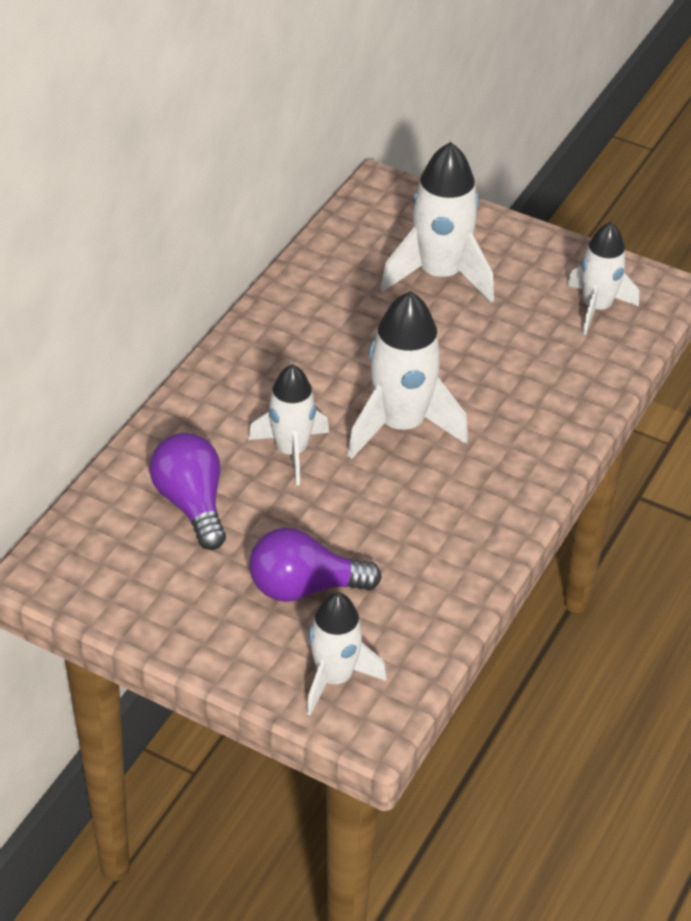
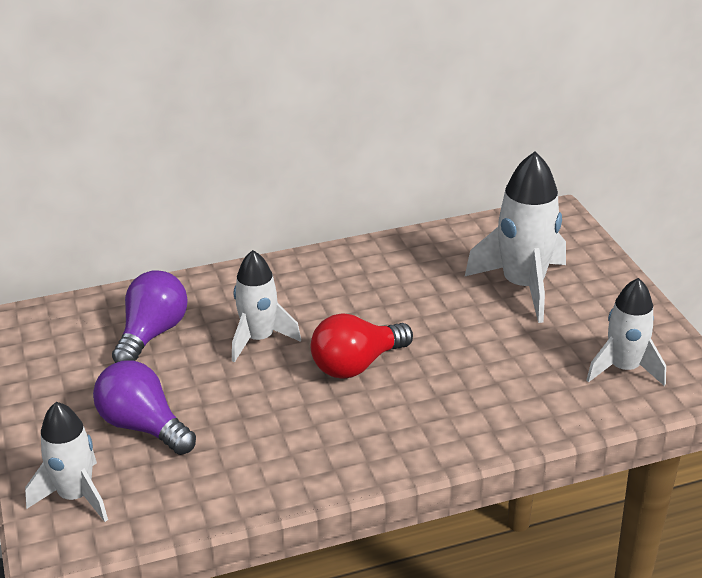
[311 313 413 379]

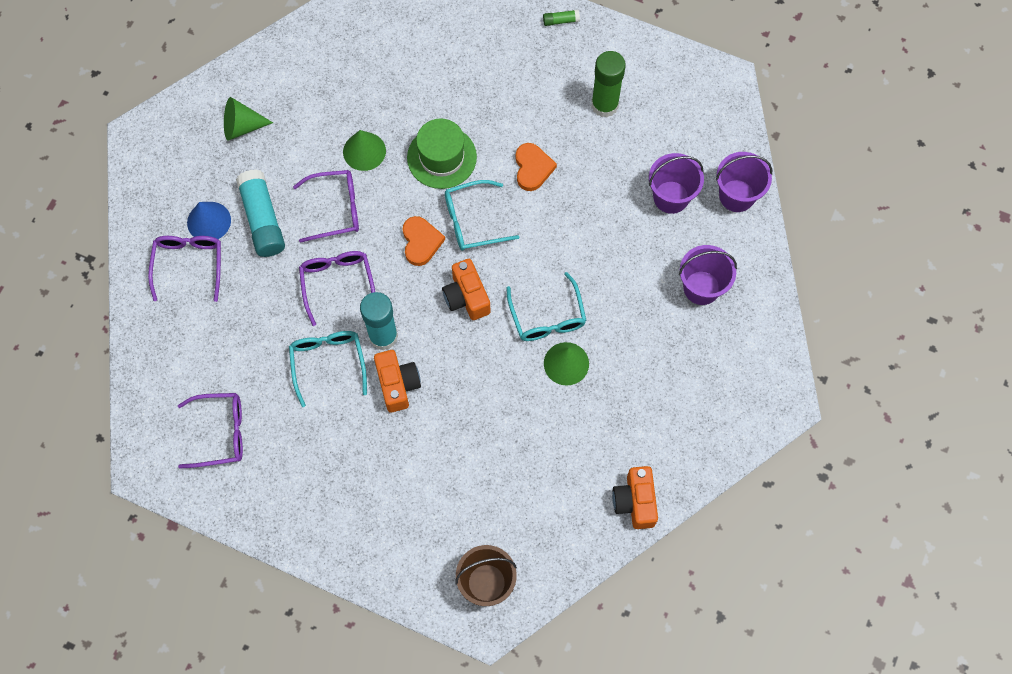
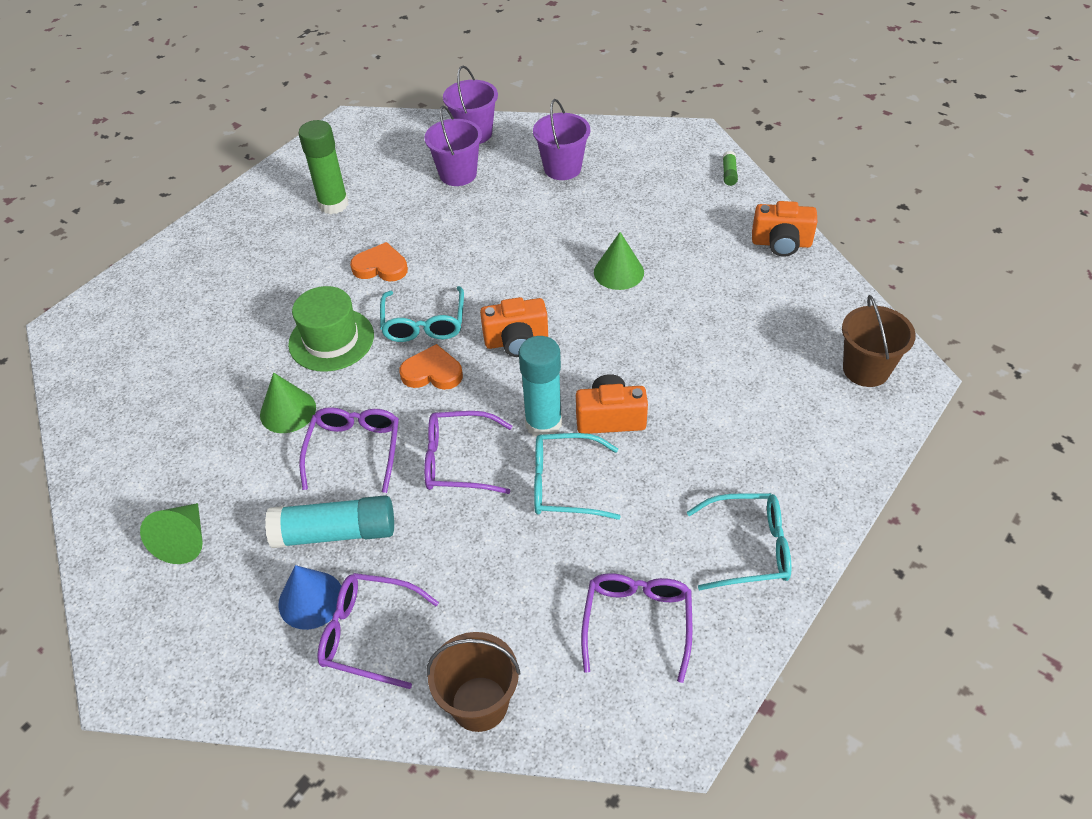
[723 151 738 186]
[687 493 791 591]
[426 632 521 732]

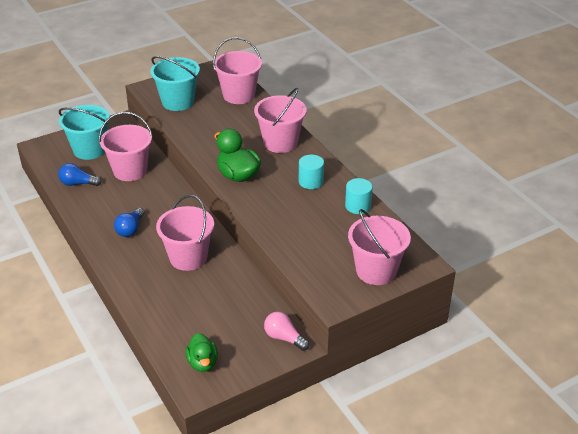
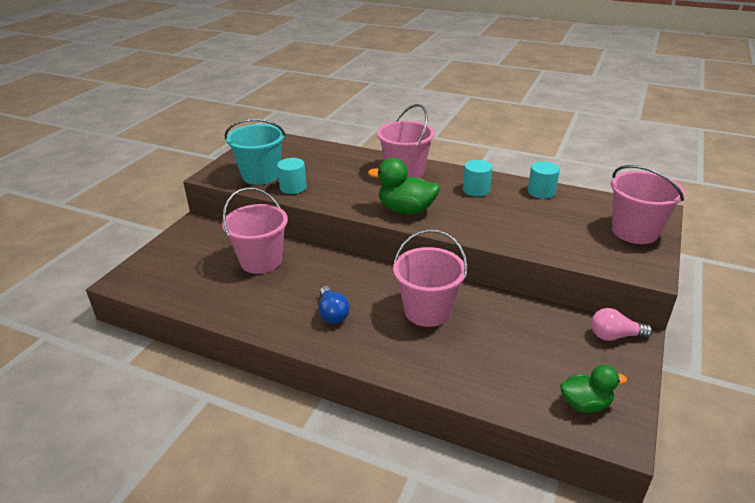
[213 37 262 104] (first image)
[59 105 110 160] (first image)
[58 163 102 186] (first image)
[560 365 627 413]
[277 158 307 194]

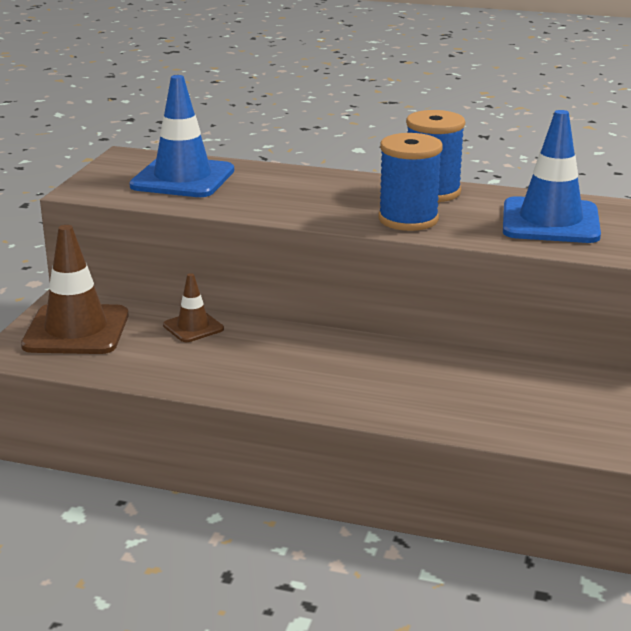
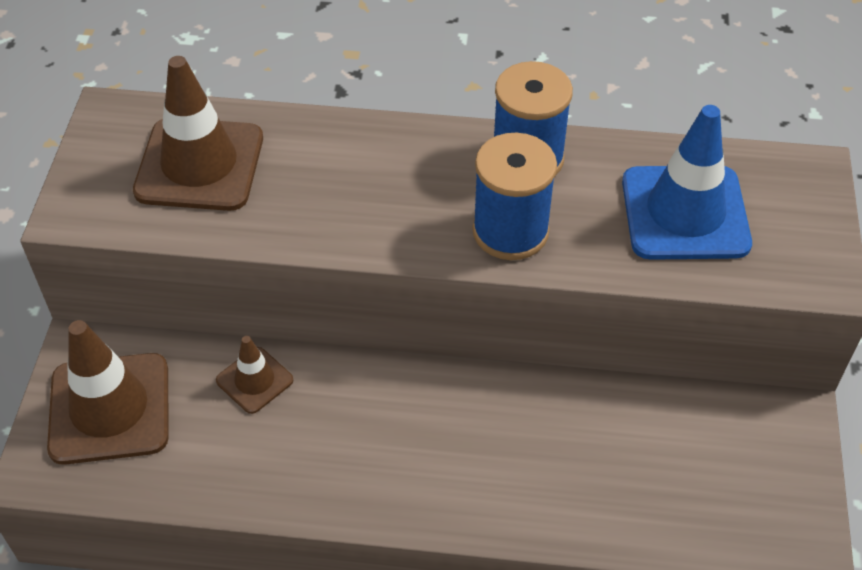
[133 56 263 211]

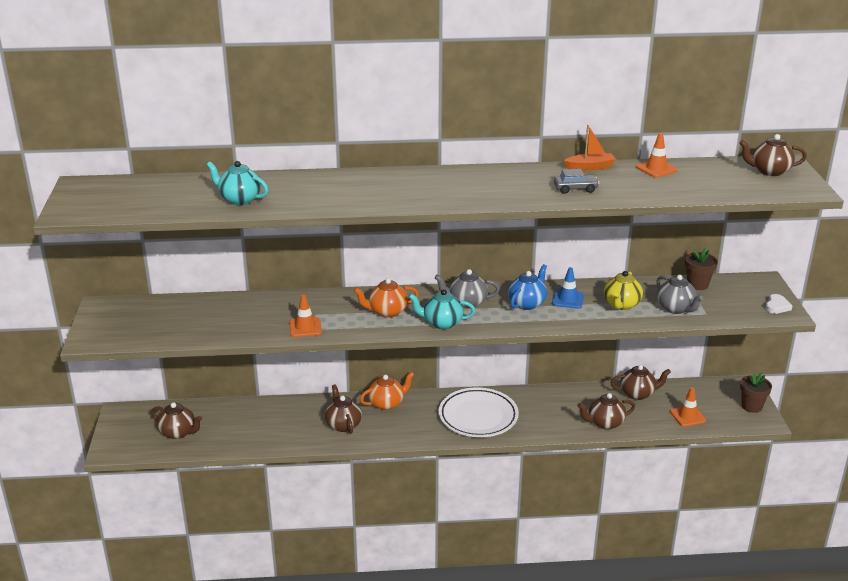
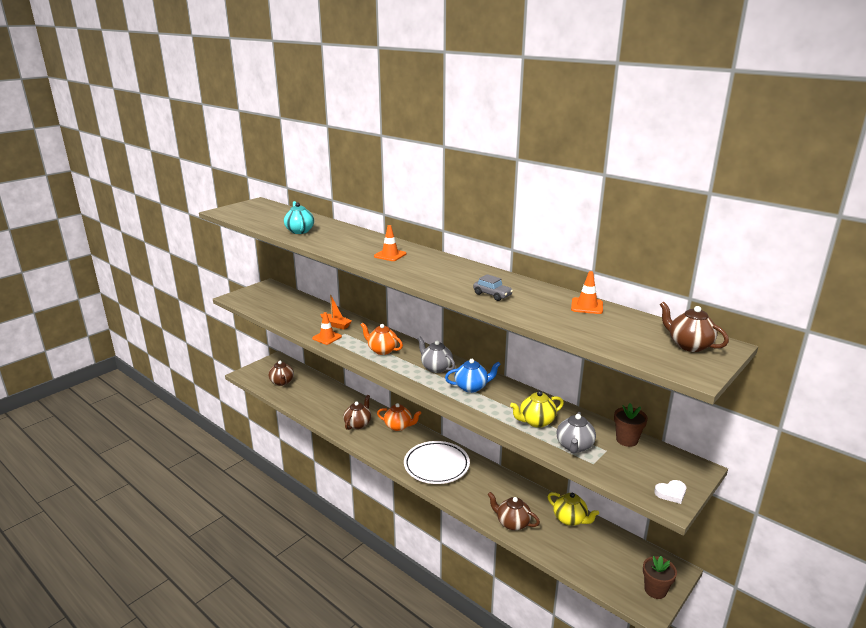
[320 295 352 330]
[552 267 584 309] (first image)
[409 289 475 329] (first image)
[548 492 599 526]
[374 225 406 261]

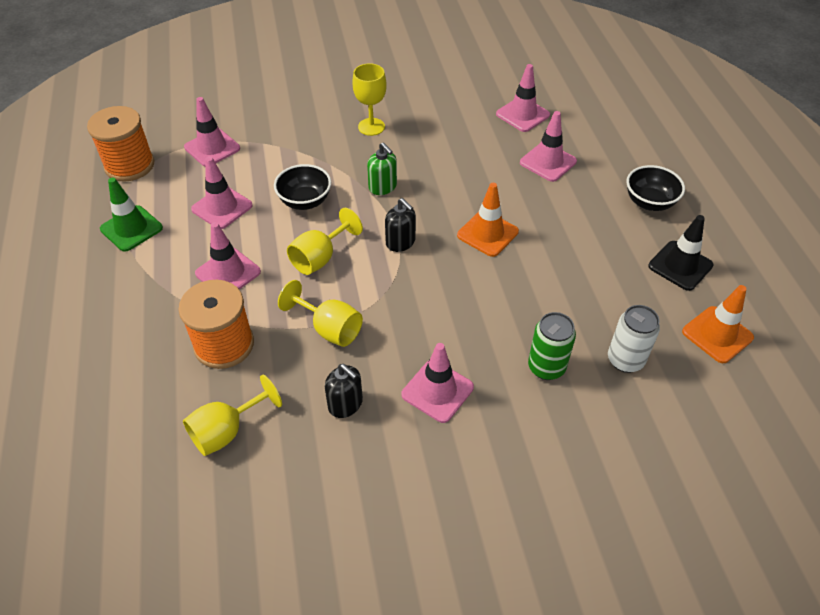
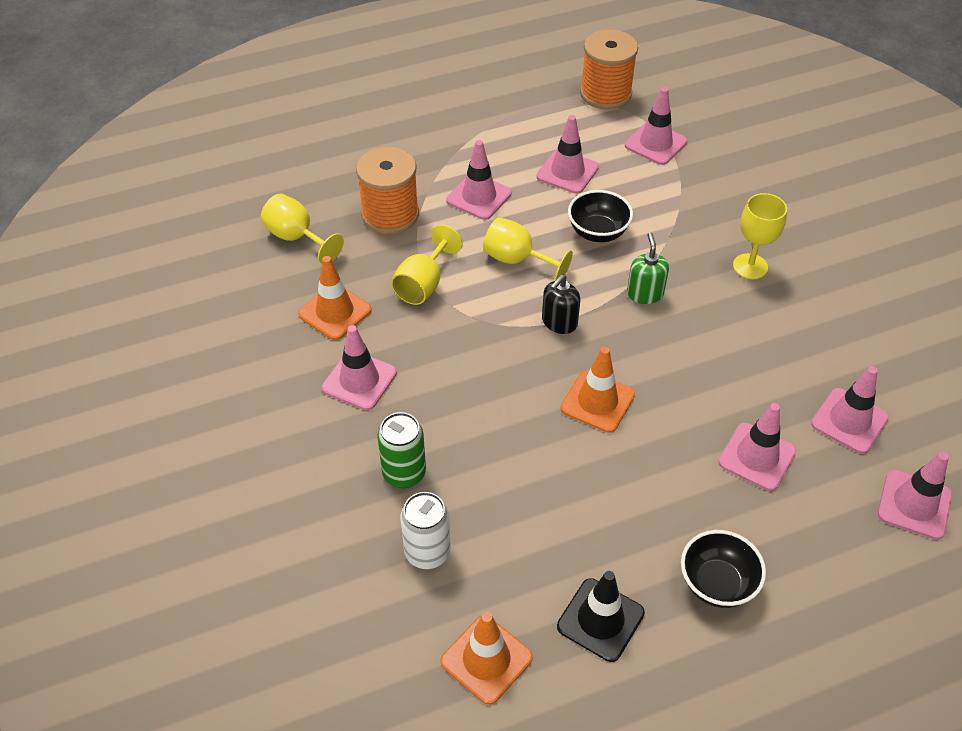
[627 233 669 304]
[100 178 163 252] (first image)
[298 256 372 340]
[878 452 952 540]

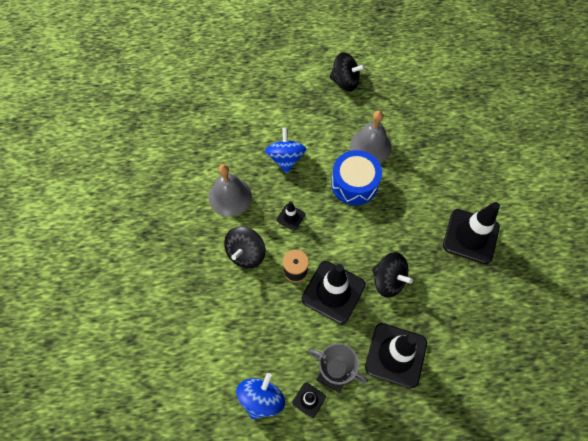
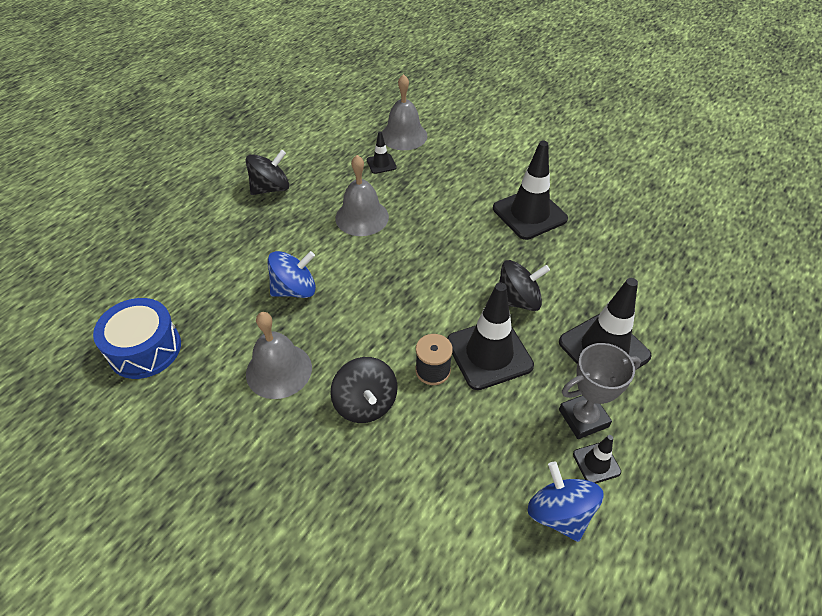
[267 251 316 298]
[93 298 181 379]
[367 131 397 174]
[382 74 428 150]

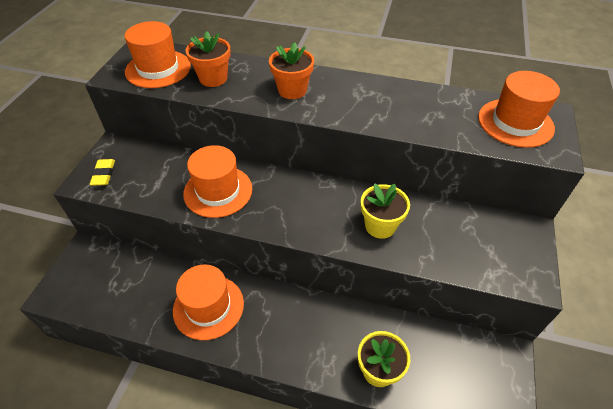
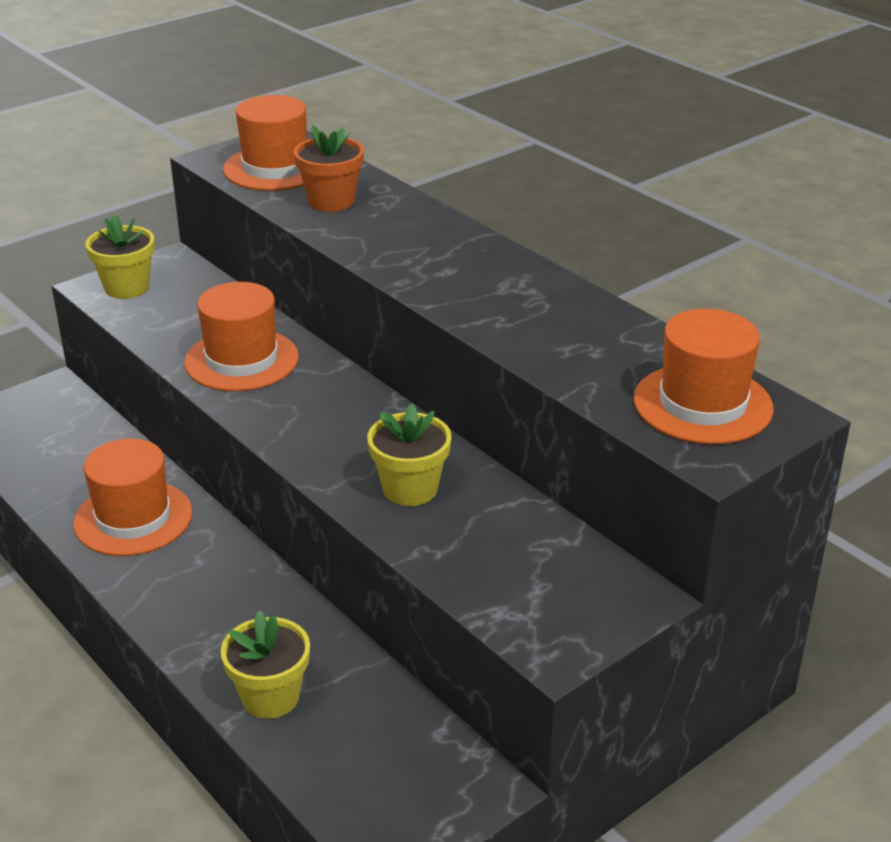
[269 42 314 99] (first image)
[85 214 155 299]

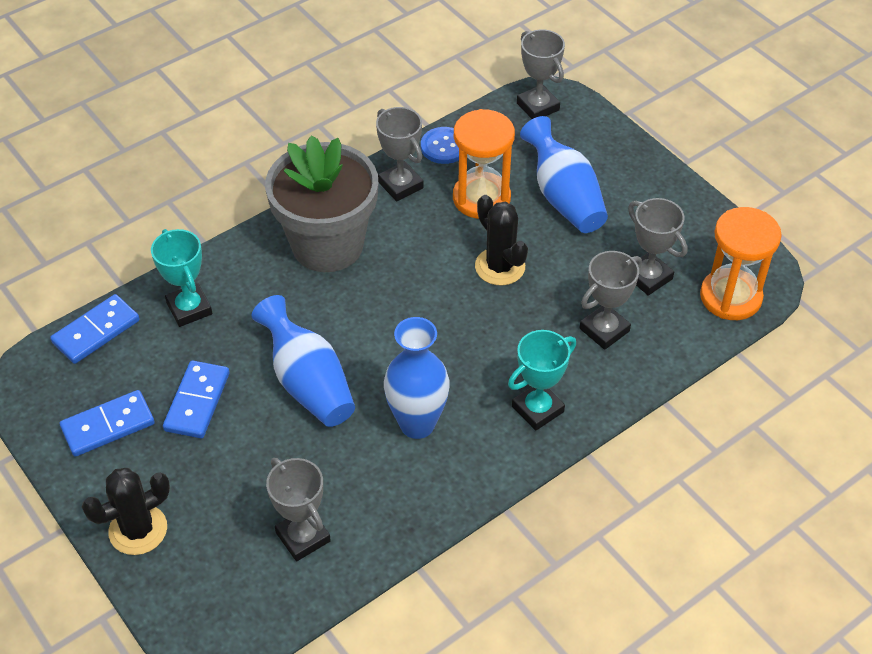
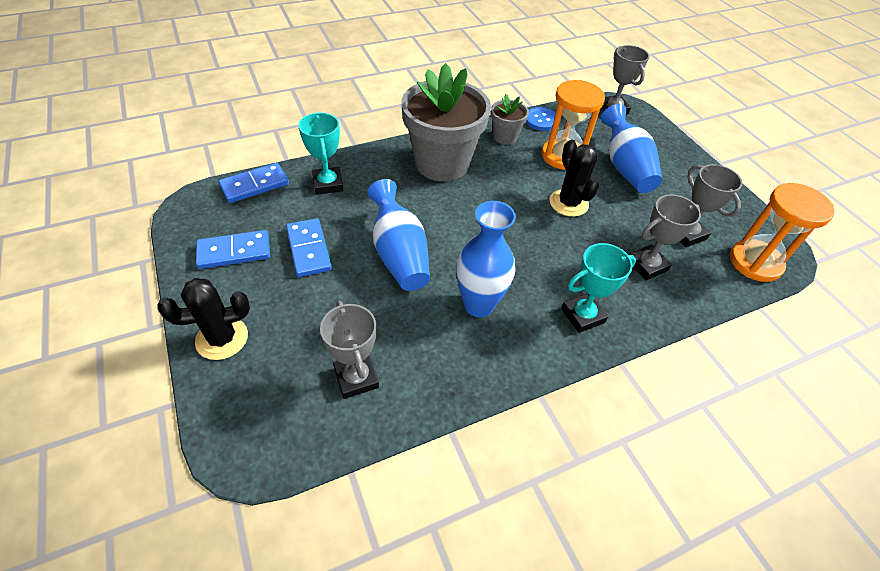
[491 94 529 145]
[286 218 332 277]

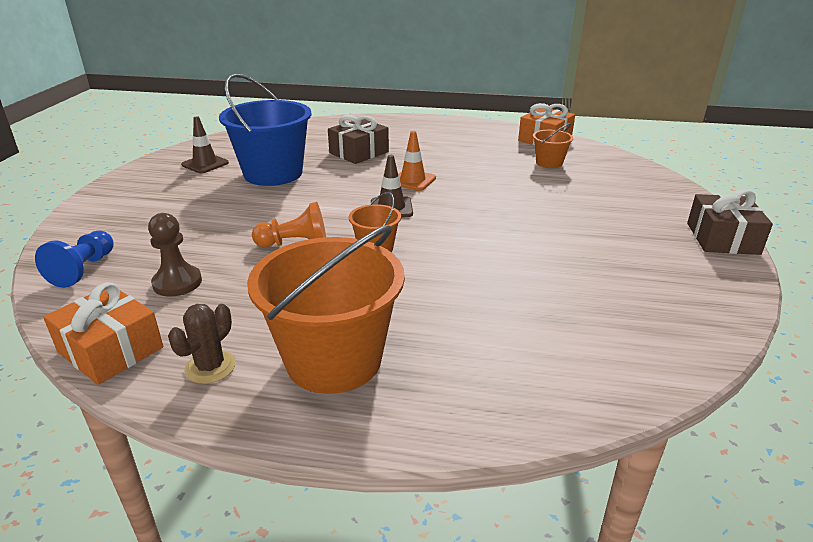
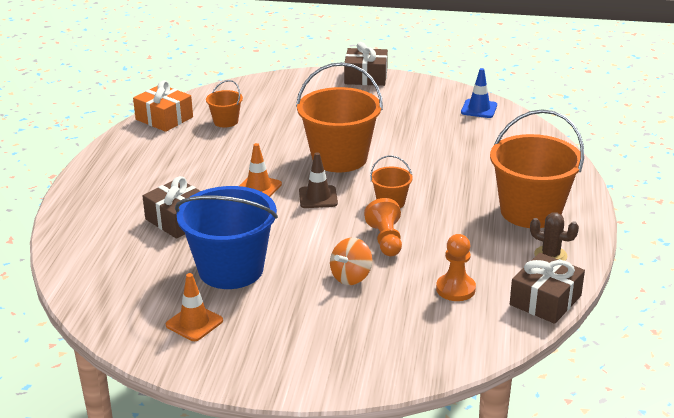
[166 273 223 341]
[436 234 476 301]
[35 231 114 288] (first image)
[510 253 585 324]
[296 62 383 172]
[461 68 497 118]
[330 238 372 285]

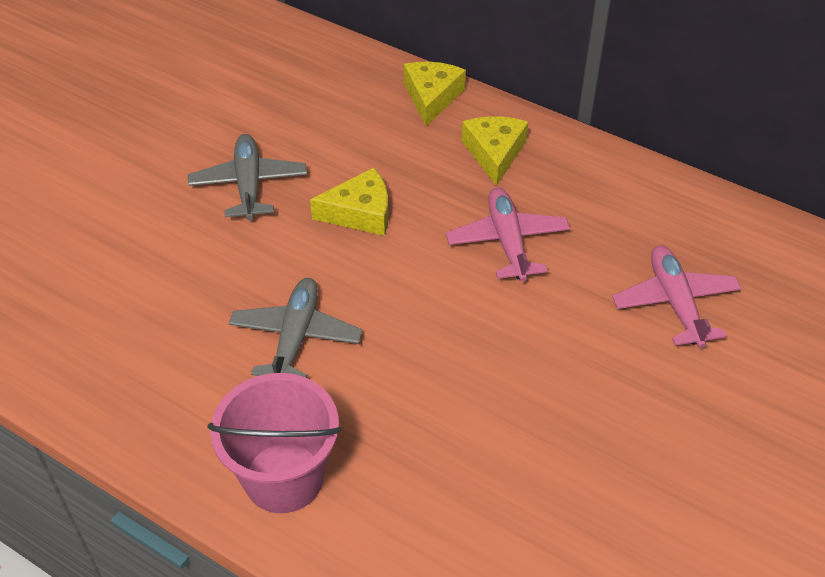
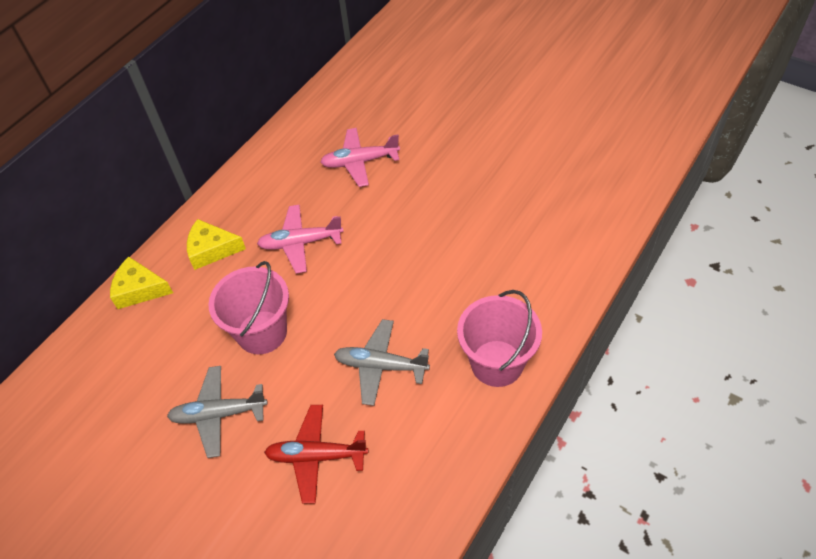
[208 261 289 354]
[264 405 368 504]

